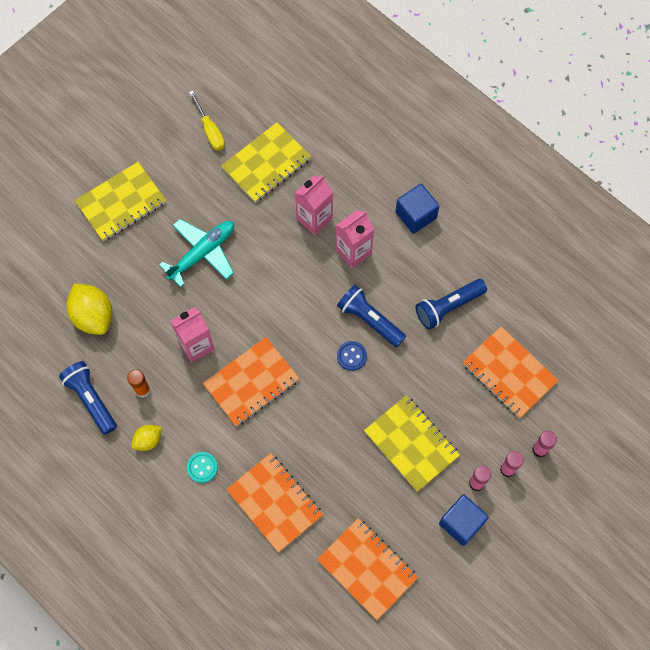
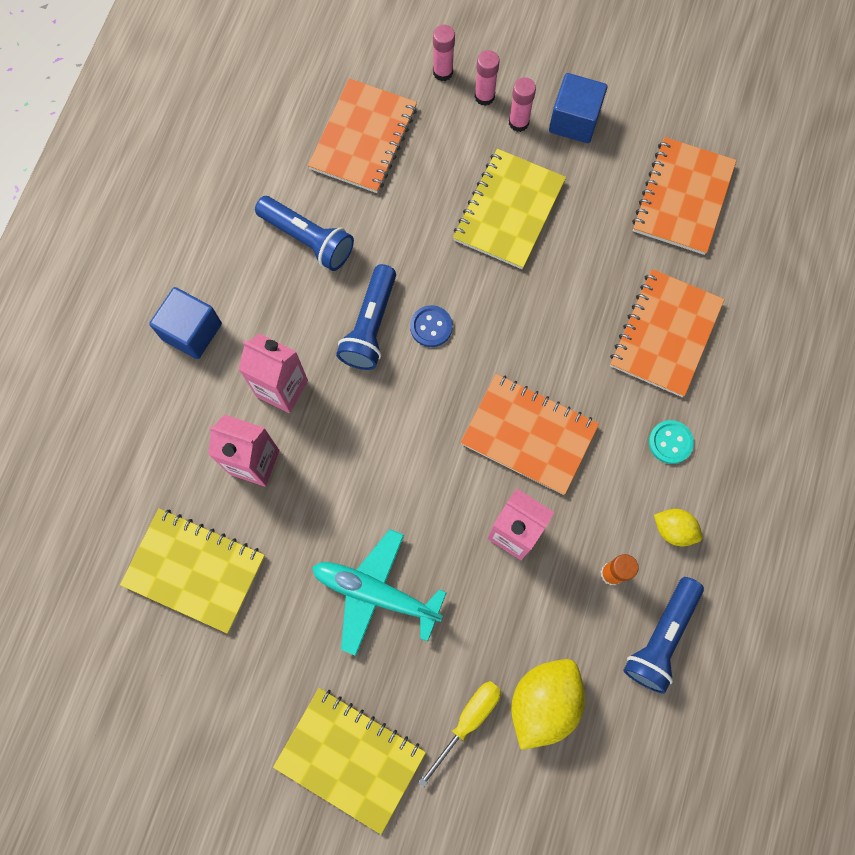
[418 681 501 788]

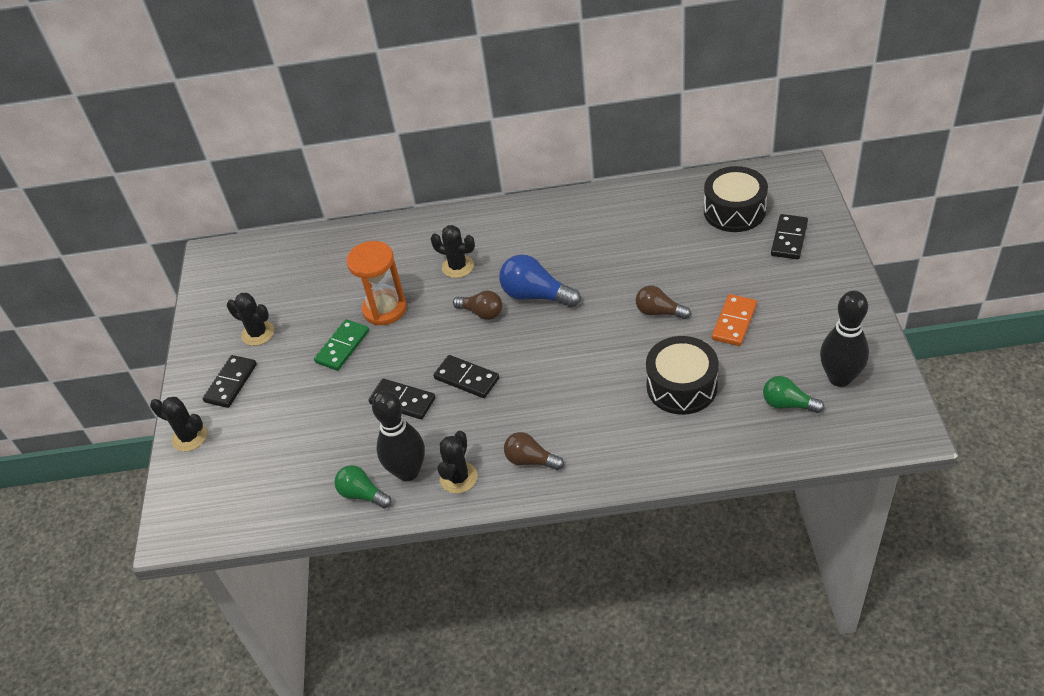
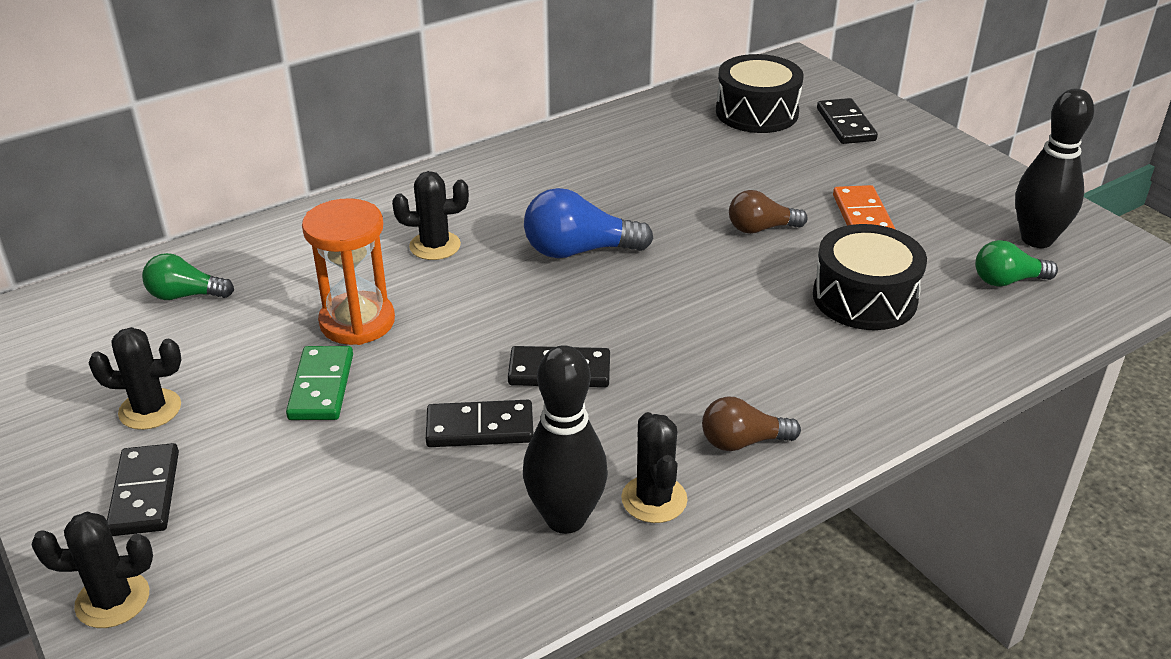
[453 290 502 320] (first image)
[142 253 234 300]

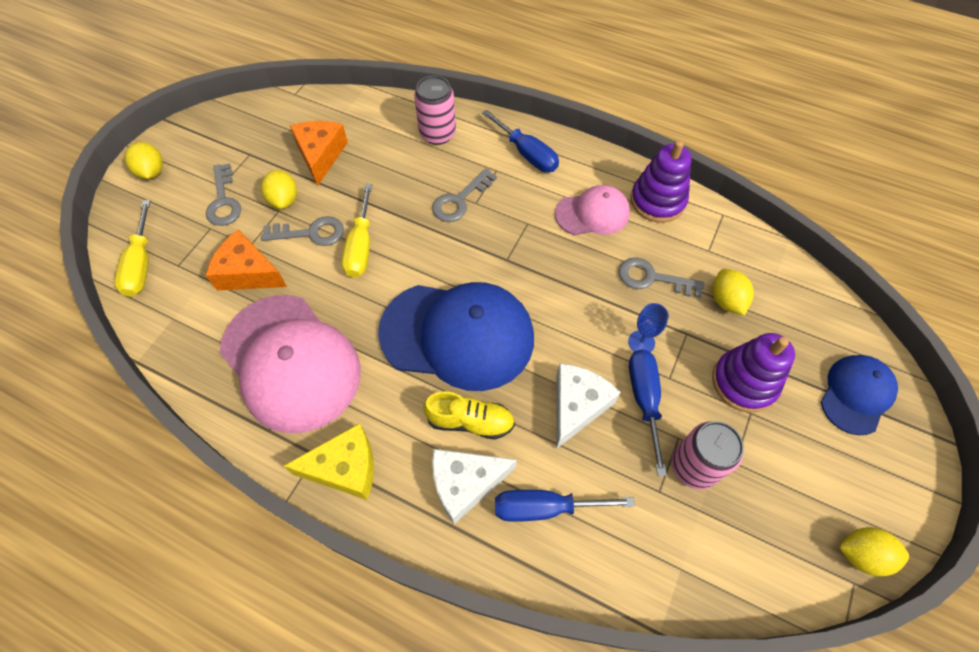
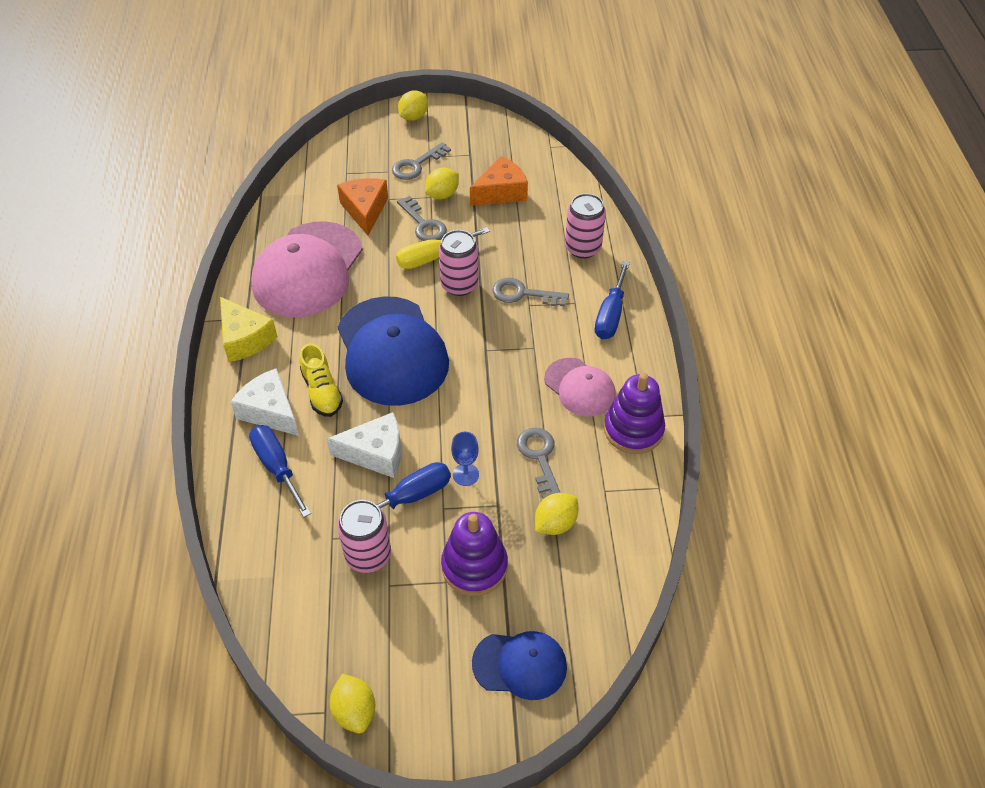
[114 200 151 297] (first image)
[438 230 479 296]

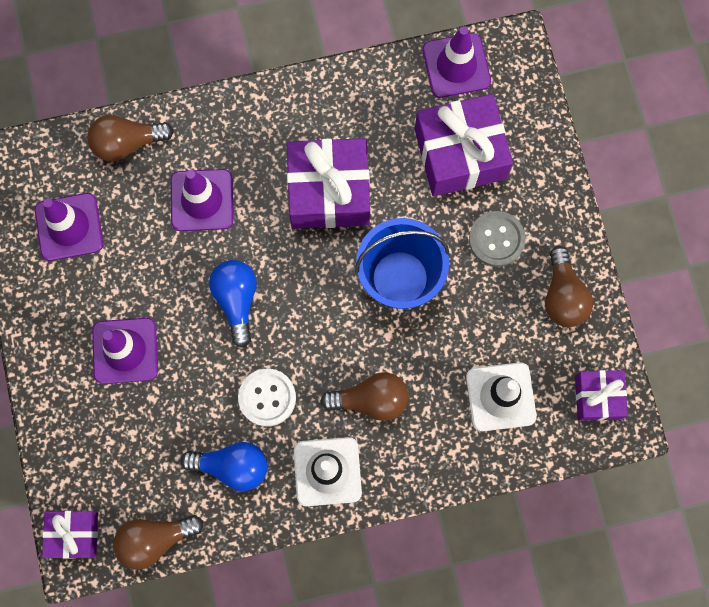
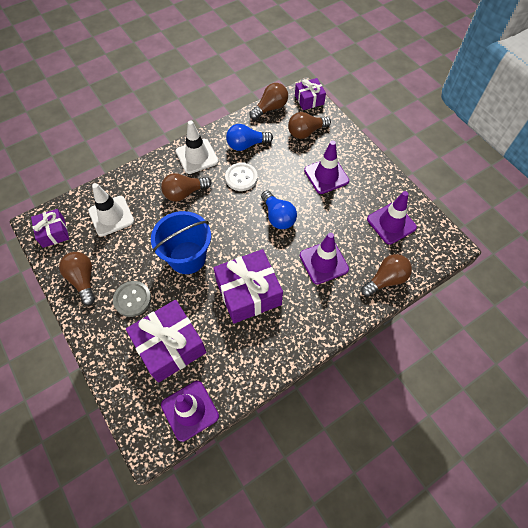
[288 112 331 139]

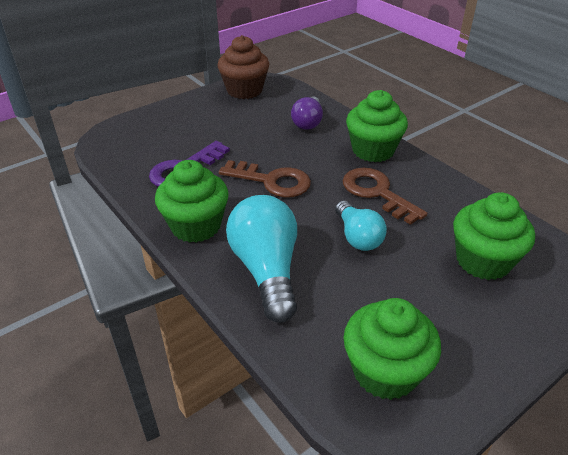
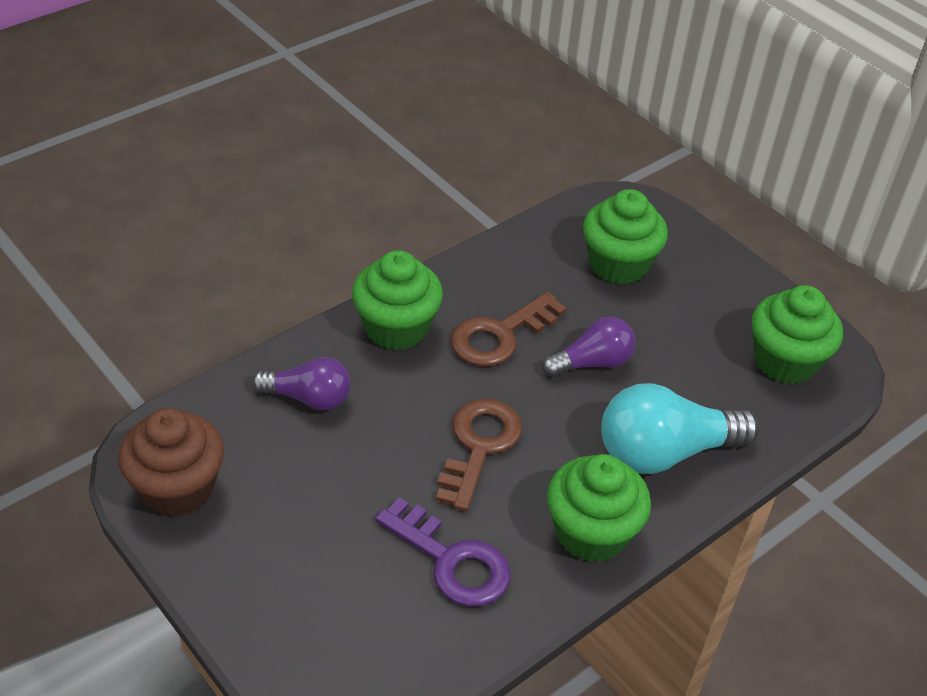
[542 317 635 377]

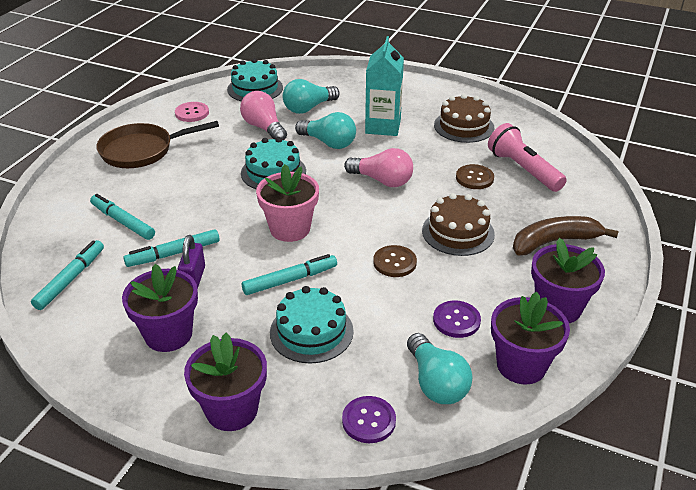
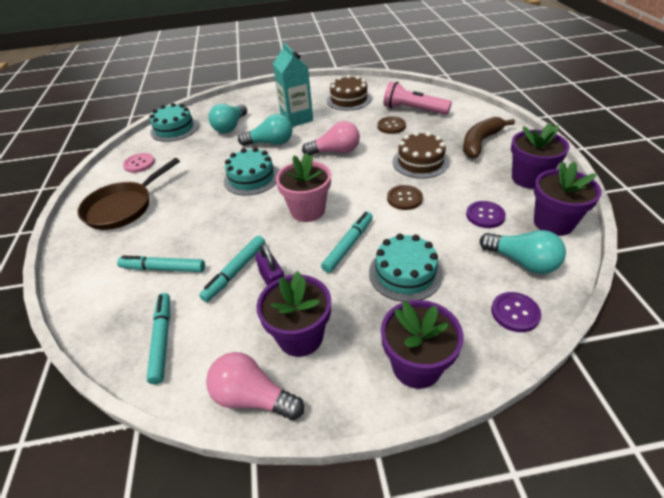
[206 352 304 421]

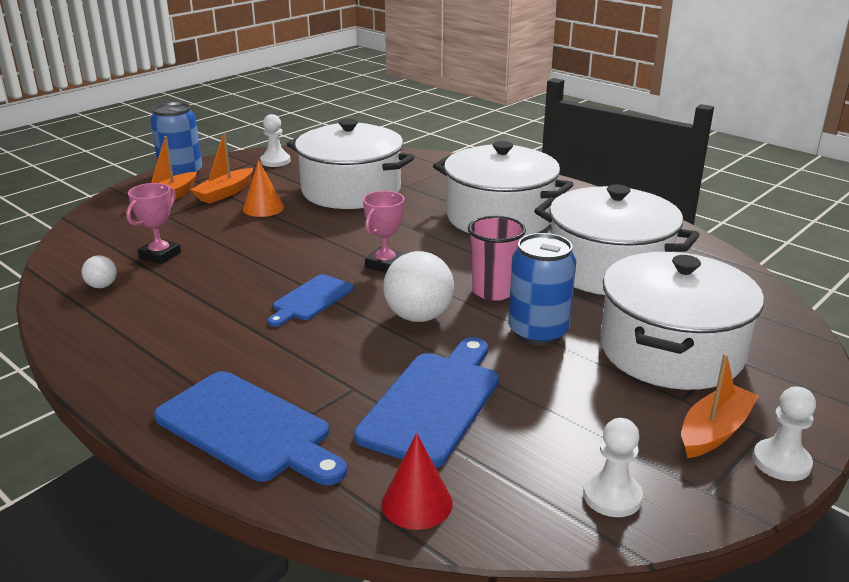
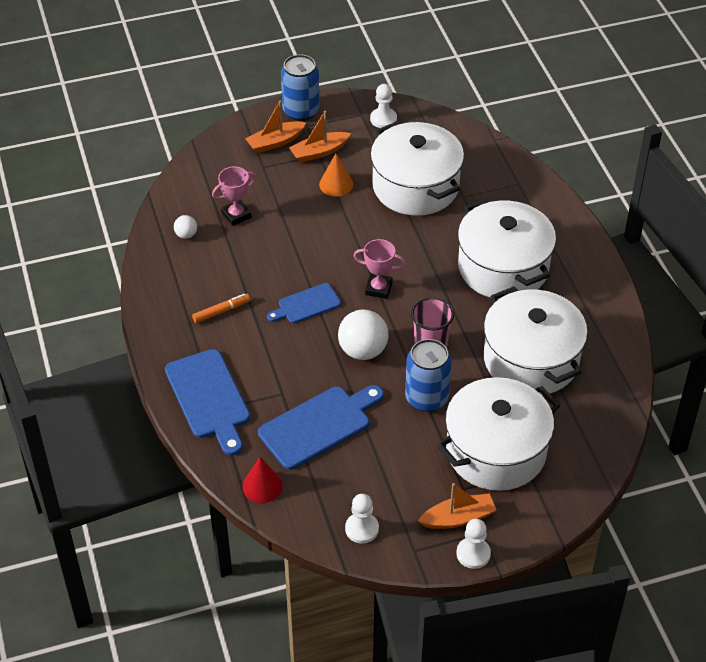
[354 239 405 299]
[192 294 250 323]

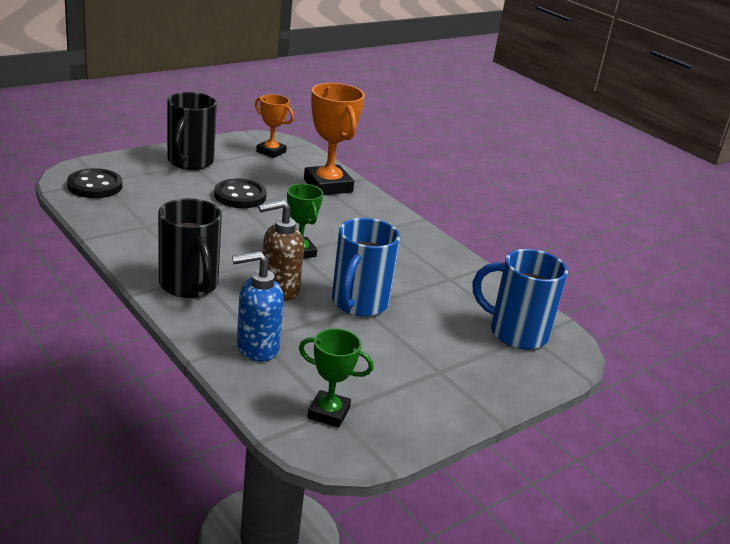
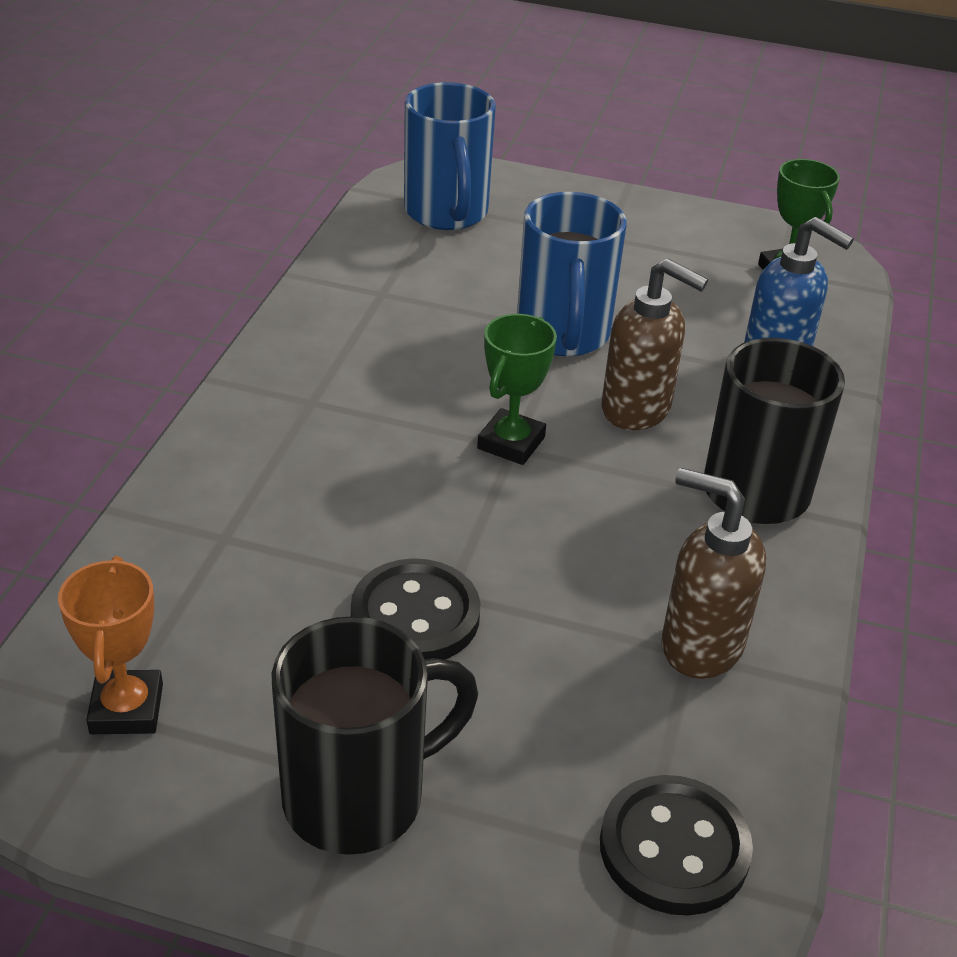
[304 83 365 195] (first image)
[517 192 627 356]
[661 468 766 679]

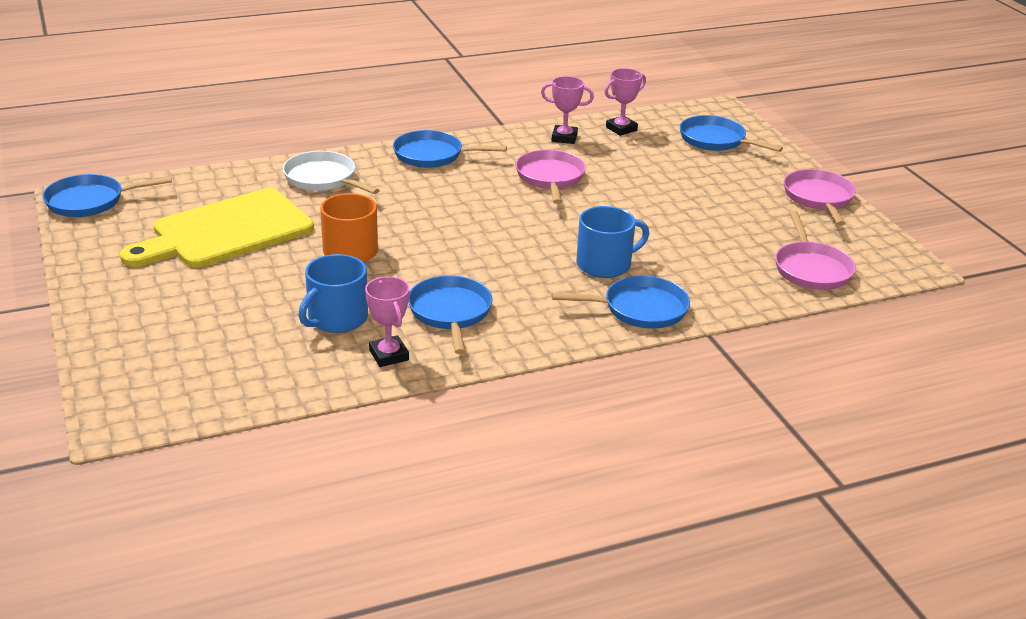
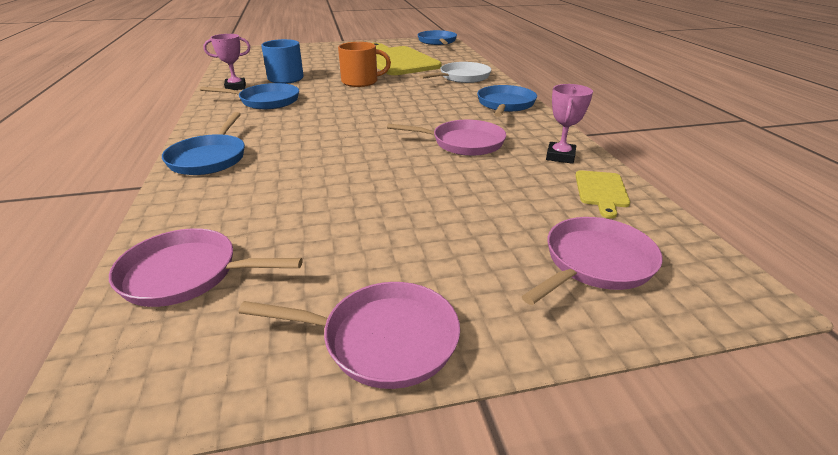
[575 170 630 218]
[522 217 663 305]
[576 206 649 278] (first image)

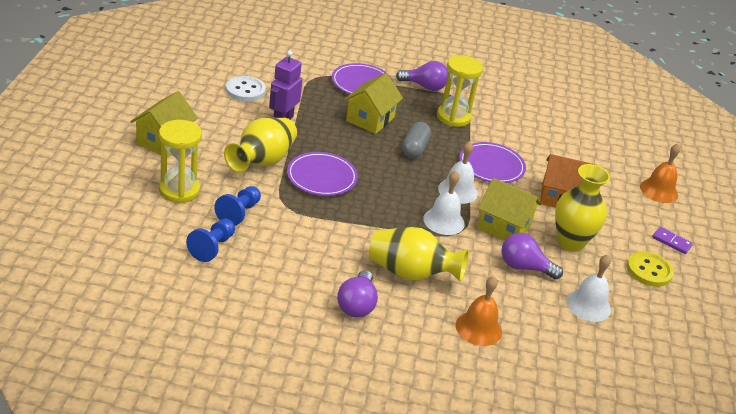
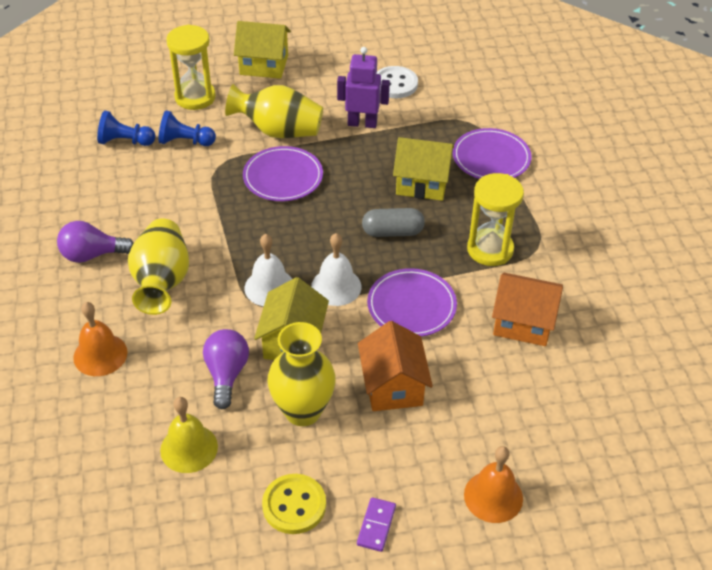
[396 61 448 91] (first image)
[160 397 218 473]
[492 273 563 346]

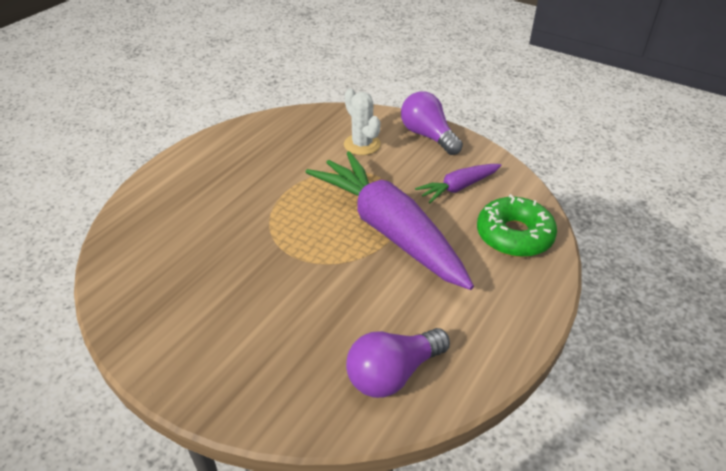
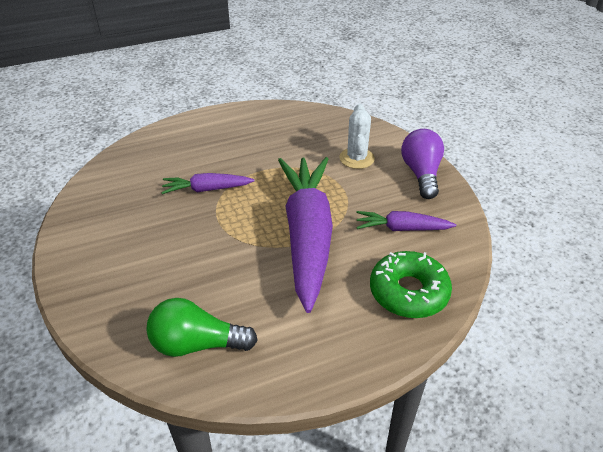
[146 298 258 357]
[161 173 255 194]

